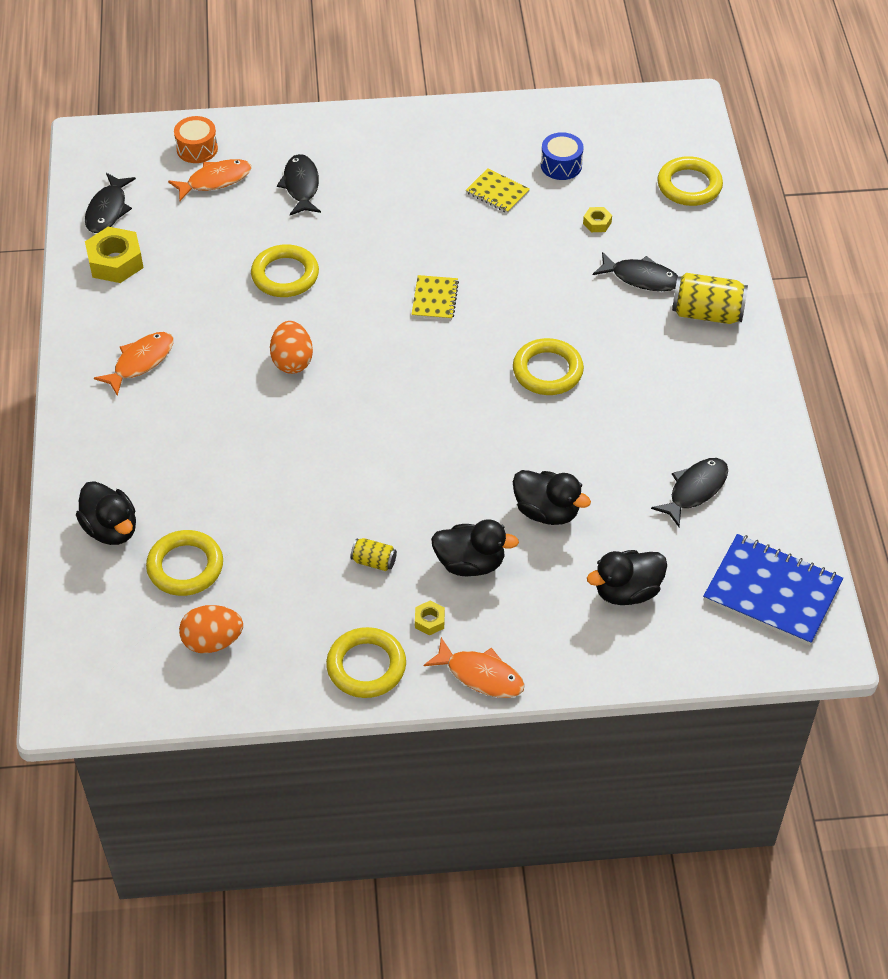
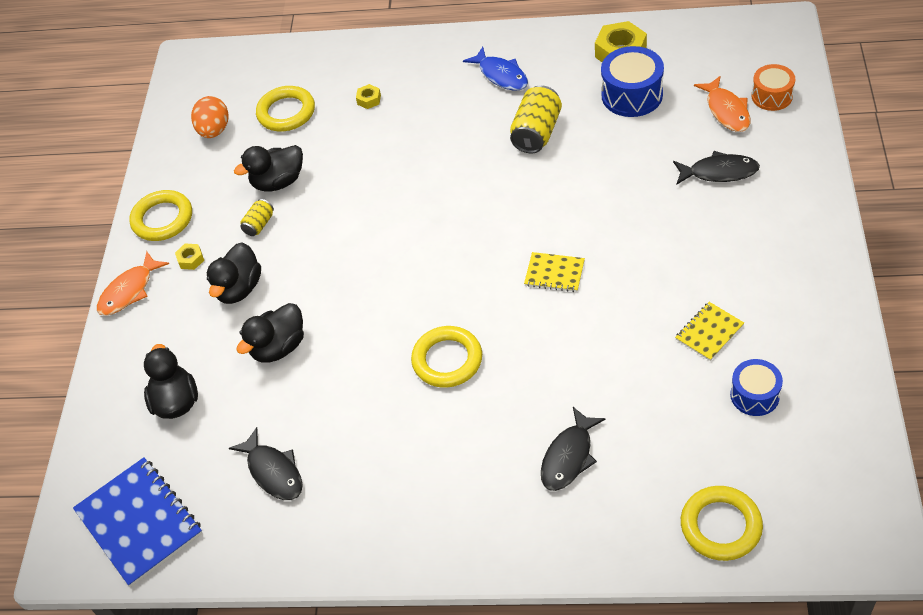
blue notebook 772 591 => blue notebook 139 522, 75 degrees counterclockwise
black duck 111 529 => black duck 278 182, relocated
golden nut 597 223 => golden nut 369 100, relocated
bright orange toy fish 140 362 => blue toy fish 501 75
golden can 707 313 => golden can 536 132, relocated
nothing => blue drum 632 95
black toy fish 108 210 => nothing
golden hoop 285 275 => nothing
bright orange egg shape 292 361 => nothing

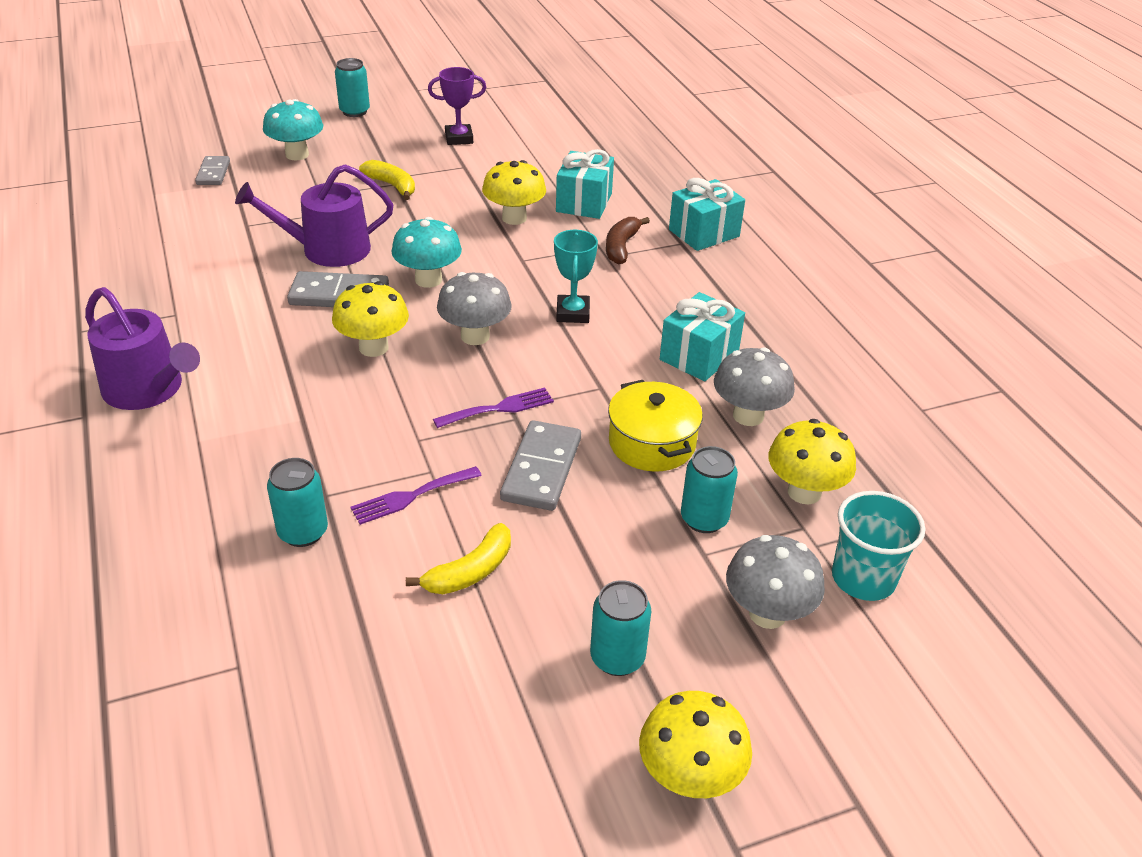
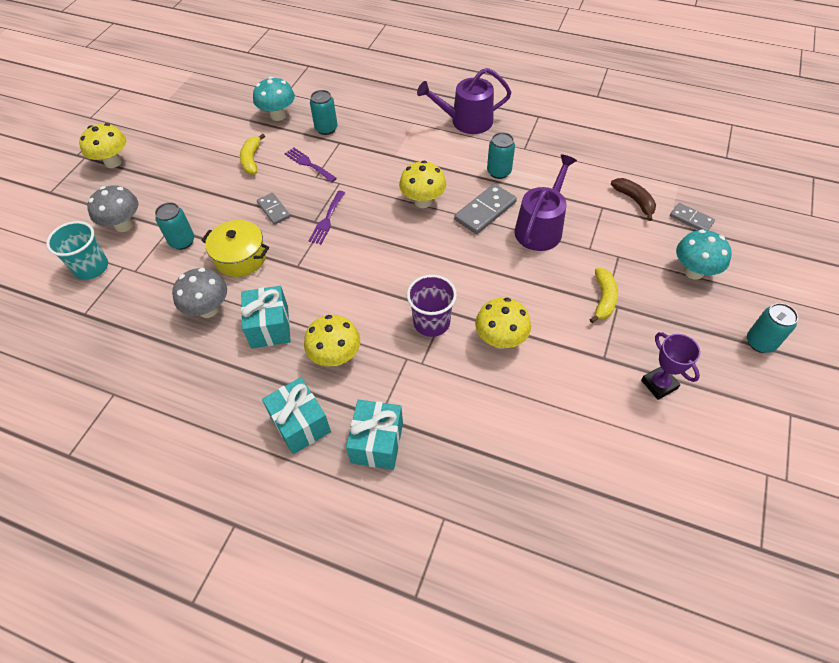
aqua toadstool 428 280 => aqua toadstool 278 115, relocated
gray domino piece 542 469 => gray domino piece 273 210, x0.63
aqua gift 584 202 => aqua gift 300 424, relocated
violet table fork 411 496 => violet table fork 308 164, 60 degrees counterclockwise
golden toadstool 804 492 => golden toadstool 336 357, relocated
nothing => violet tumbler 431 322
aqua can 617 658 => aqua can 499 172, relocated
golden banana 392 185 => golden banana 603 299, 75 degrees counterclockwise
brown banana 621 247 => brown banana 634 200, relocated
violet trophy 459 138 => violet trophy 659 384, 60 degrees counterclockwise
gray toadstool 475 336 => nothing
aqua trophy 572 313 => nothing

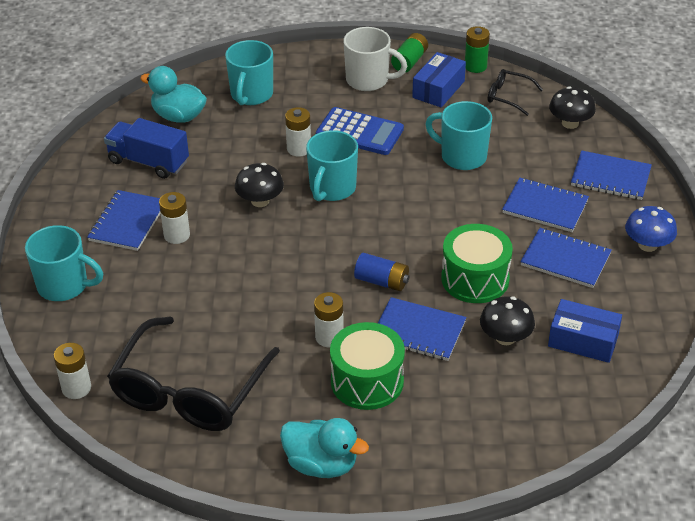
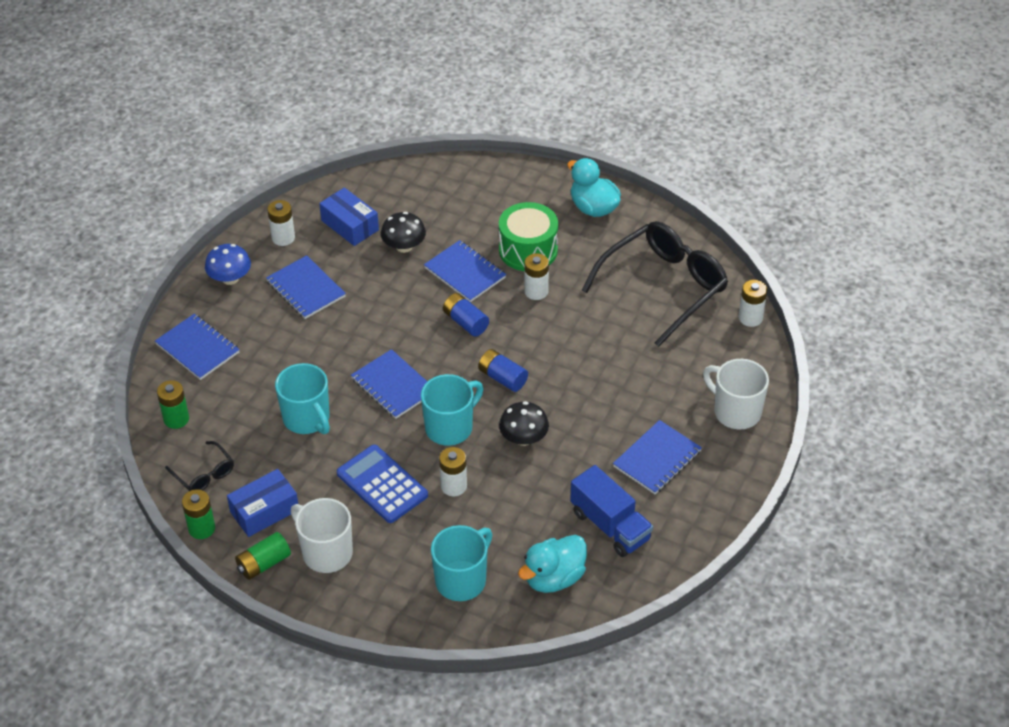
black toadstool 570 123 => leaf-green AA battery 176 419
snow-white AA battery 177 235 => snow-white AA battery 283 238, relocated
blue notebook 545 207 => blue notebook 393 386, relocated
nothing => blue AA battery 502 378
aqua duck 178 116 => aqua duck 554 578, 90 degrees clockwise
aqua mug 64 286 => snow-white mug 736 411
leaf-green drum 475 279 => nothing

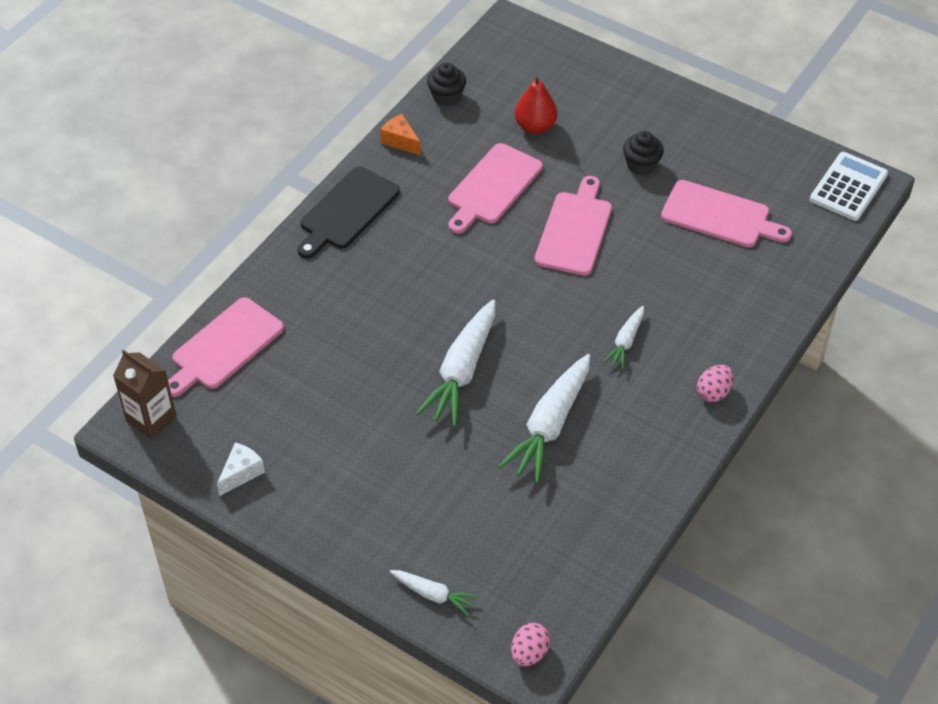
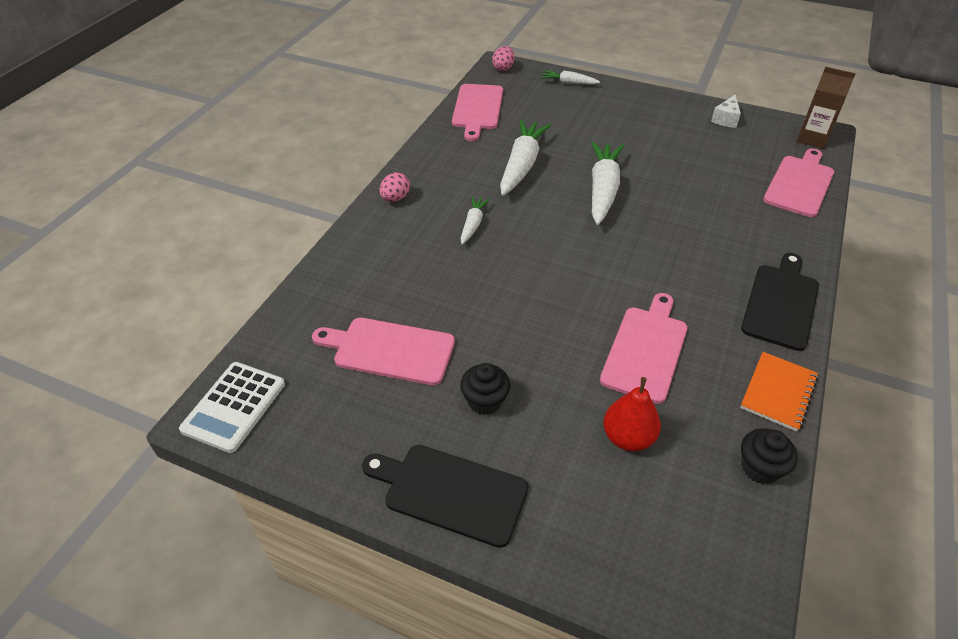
nothing => black bread board 450 492
rose-pink bread board 574 230 => rose-pink bread board 477 109, relocated
bright orange cheese 400 141 => bright orange notebook 778 392

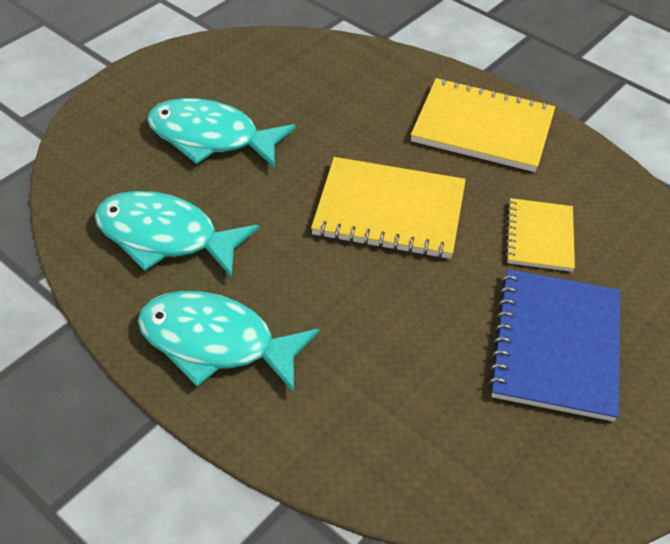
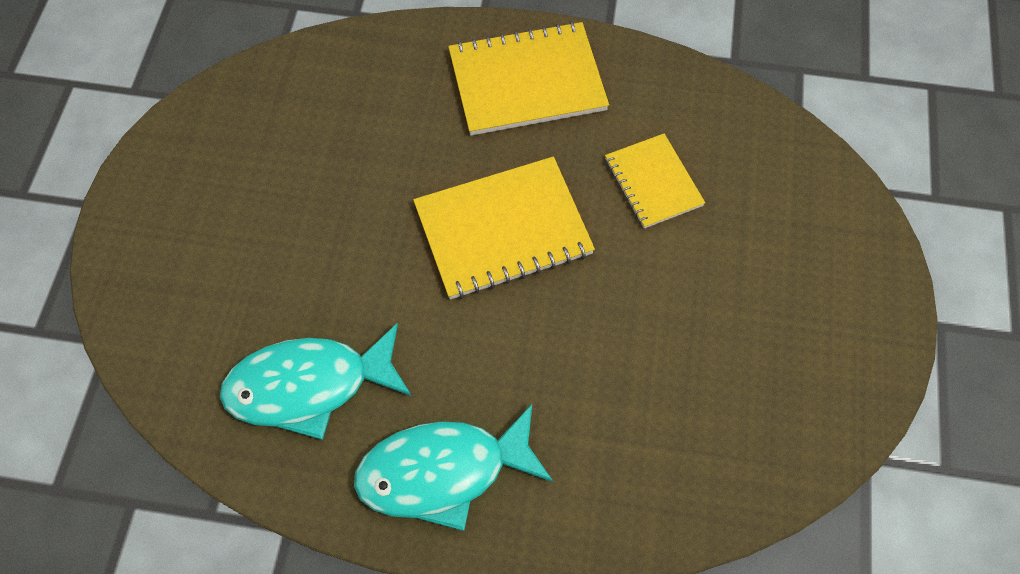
aqua toy fish 211 137 => nothing
blue notebook 555 345 => nothing

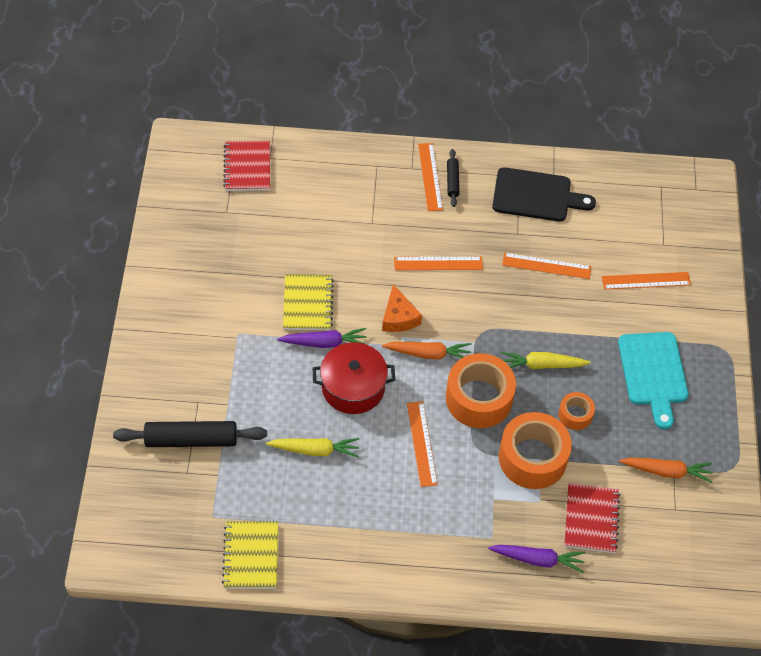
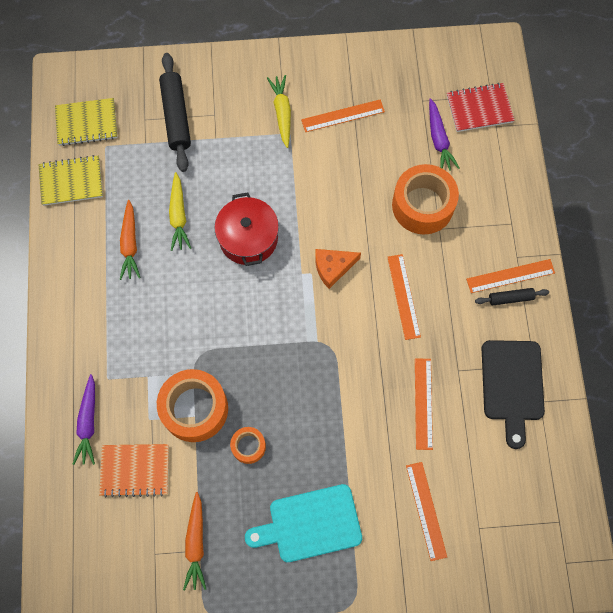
golden notebook 307 303 => golden notebook 87 123, relocated
red notebook 591 519 => bright orange notebook 135 470
bright orange root vegetable 428 354 => bright orange root vegetable 130 244, relocated
golden root vegetable 542 365 => golden root vegetable 282 113, relocated
bright orange straightedge 421 443 => bright orange straightedge 343 116, relocated
bright orange tape 479 398 => bright orange tape 422 205, relocated
violet root vegetable 324 343 => violet root vegetable 439 140, relocated

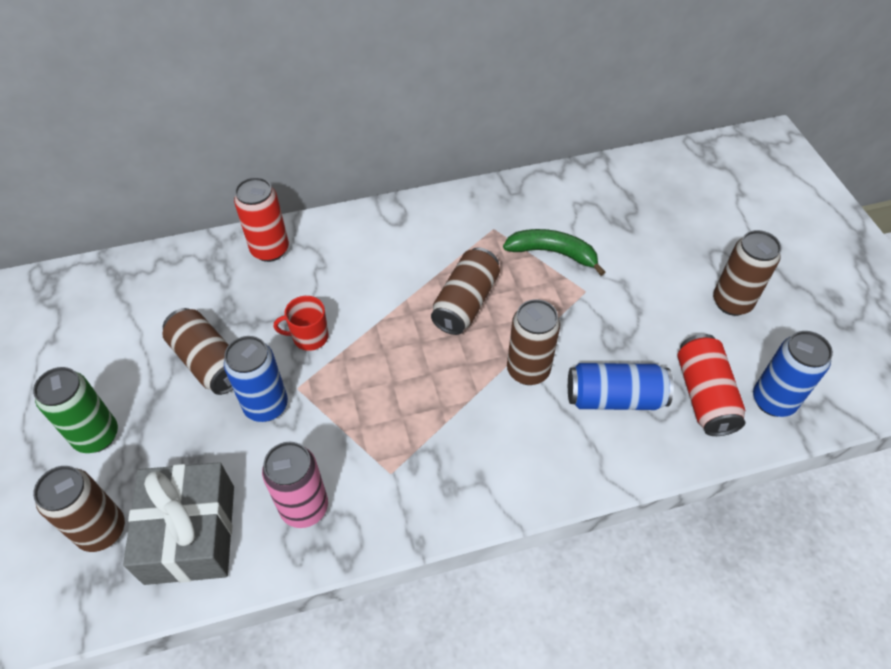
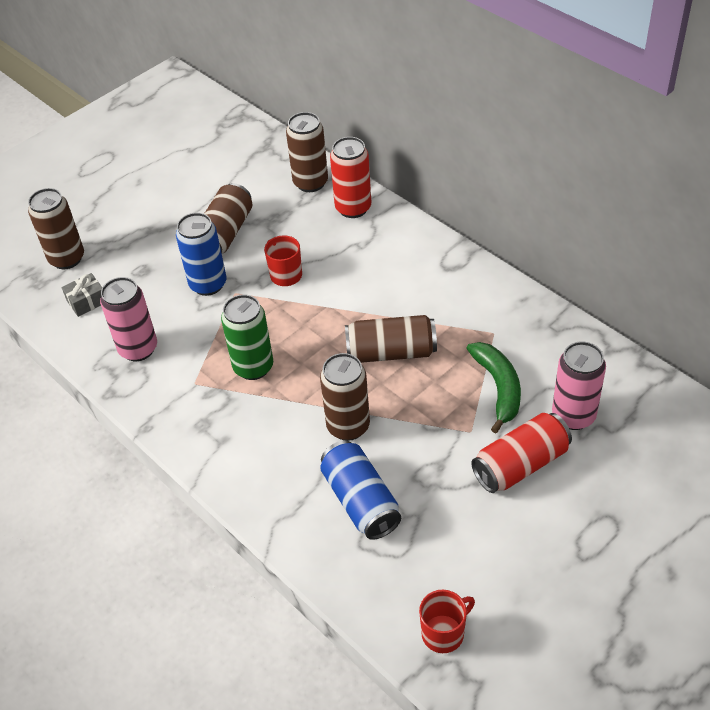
gray gift 190 533 => gray gift 87 301, x0.44
leaf-green can 97 436 => leaf-green can 253 367, relocated
brown can 732 302 => brown can 310 183, relocated
blue can 773 401 => red mug 443 633
red can 704 395 => red can 520 464, relocated
nothing => rose-pink can 573 416

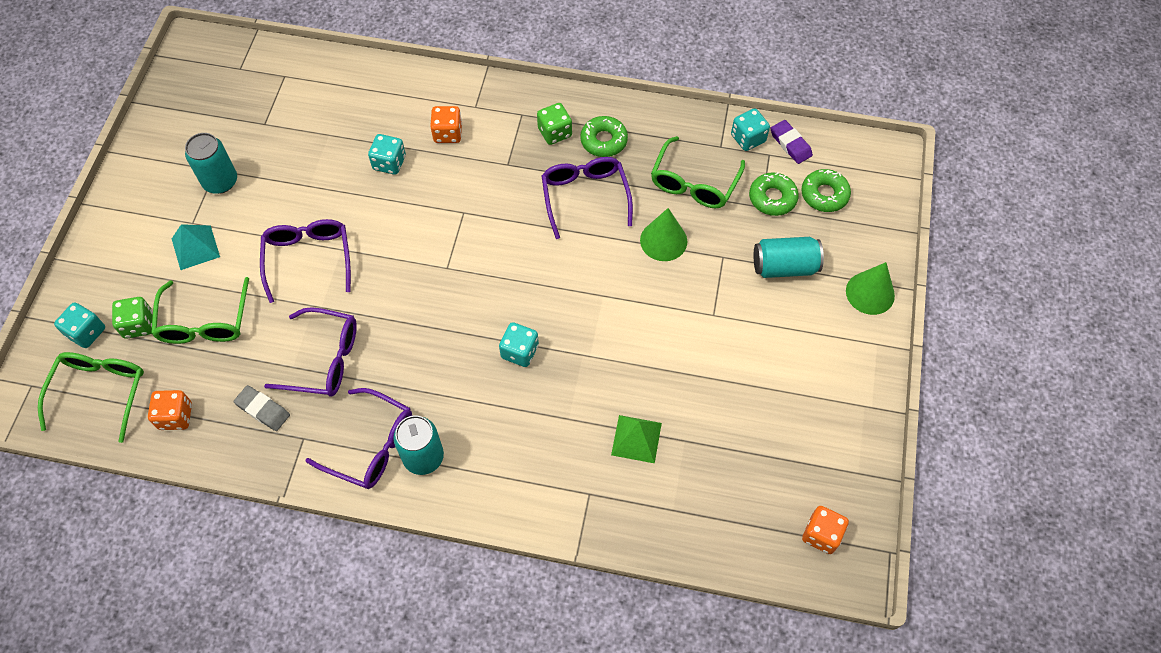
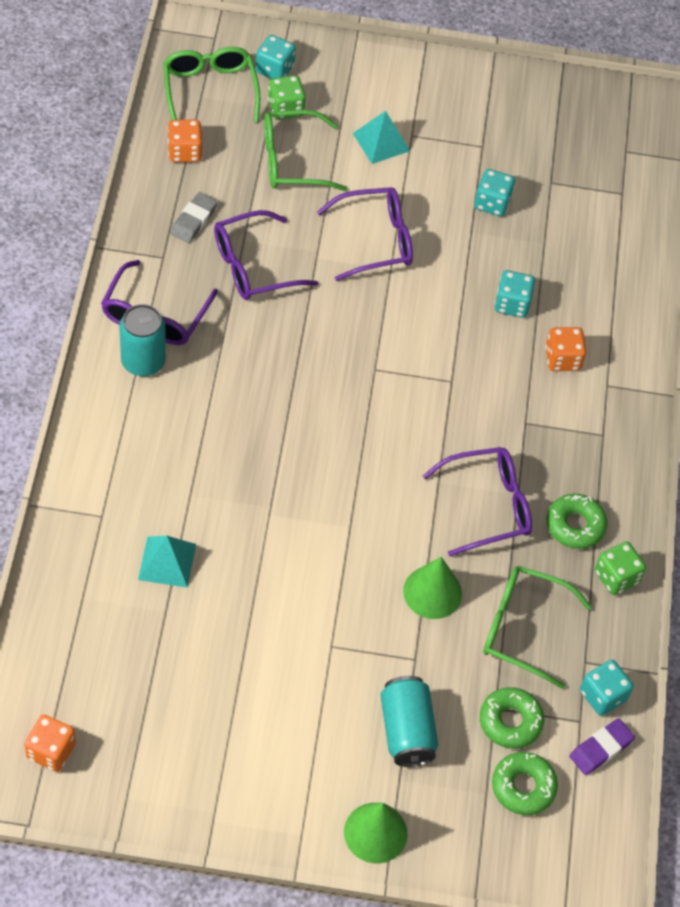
leaf-green pyramid shape 636 439 => aqua pyramid shape 167 562
leaf-green spectacles 100 391 => leaf-green spectacles 210 90, 105 degrees counterclockwise
violet spectacles 324 360 => violet spectacles 253 266, 60 degrees clockwise
aqua die 519 351 => aqua die 492 203, relocated
leaf-green die 555 132 => leaf-green die 616 577, relocated
aqua can 220 181 => nothing

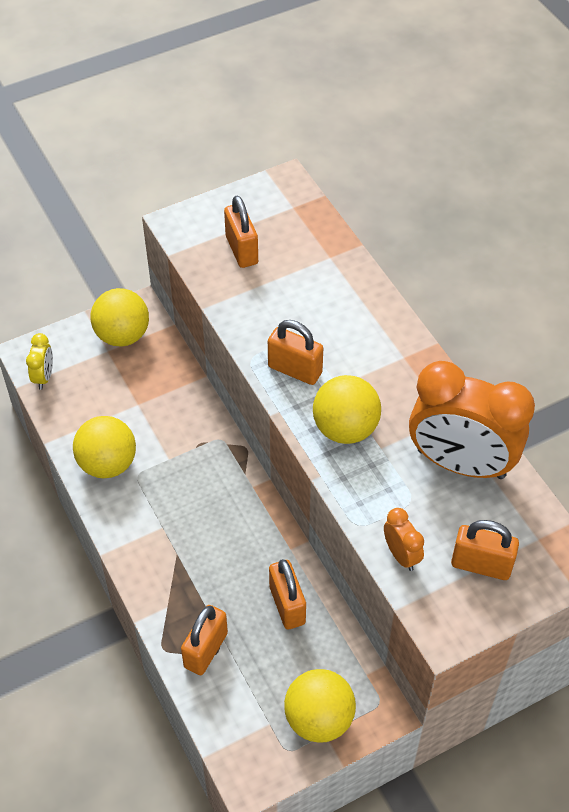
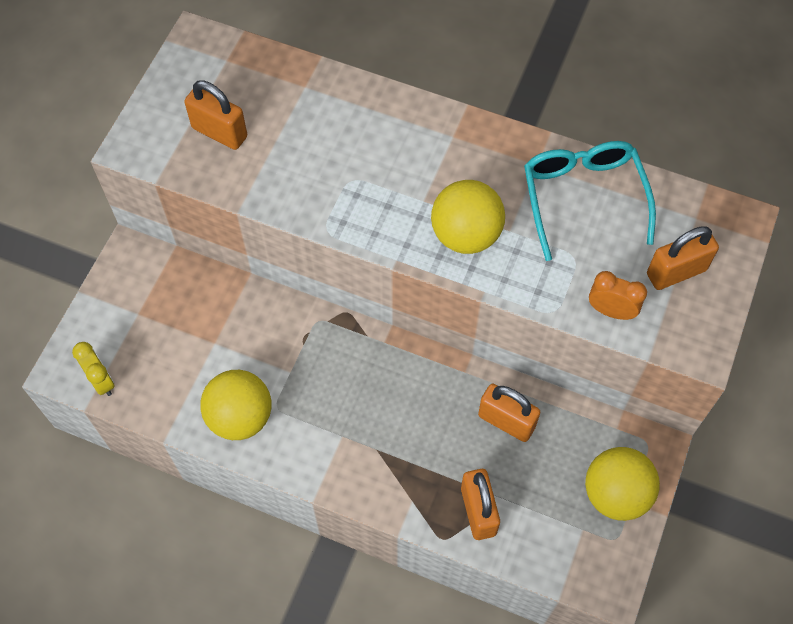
bright orange alarm clock 460 463 => aqua spectacles 583 197
golden sphere 122 335 => nothing
bright orange small lock 295 370 => nothing

